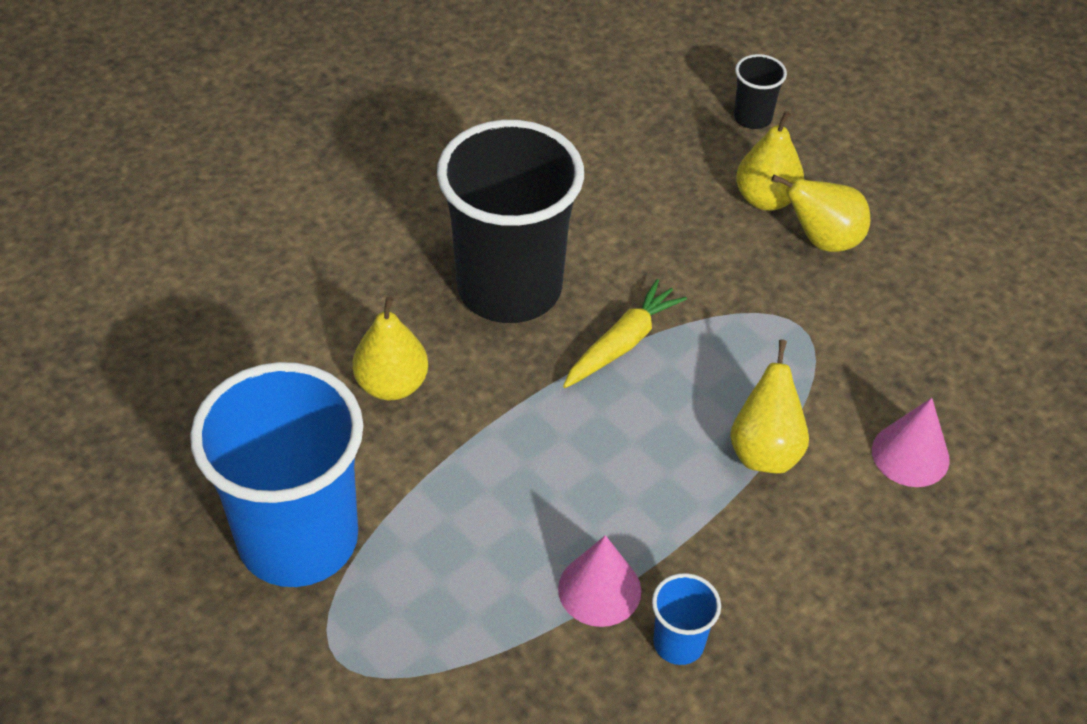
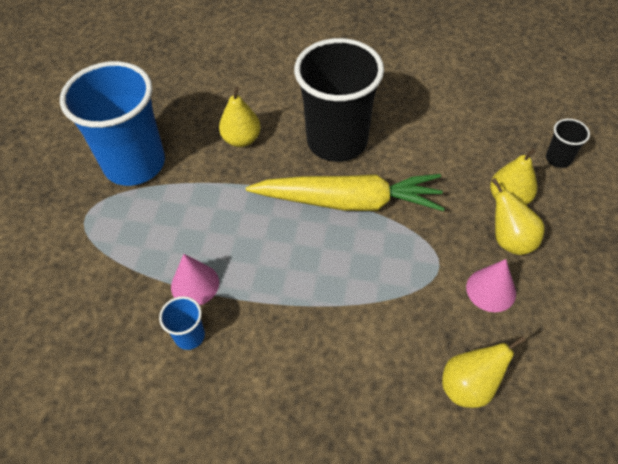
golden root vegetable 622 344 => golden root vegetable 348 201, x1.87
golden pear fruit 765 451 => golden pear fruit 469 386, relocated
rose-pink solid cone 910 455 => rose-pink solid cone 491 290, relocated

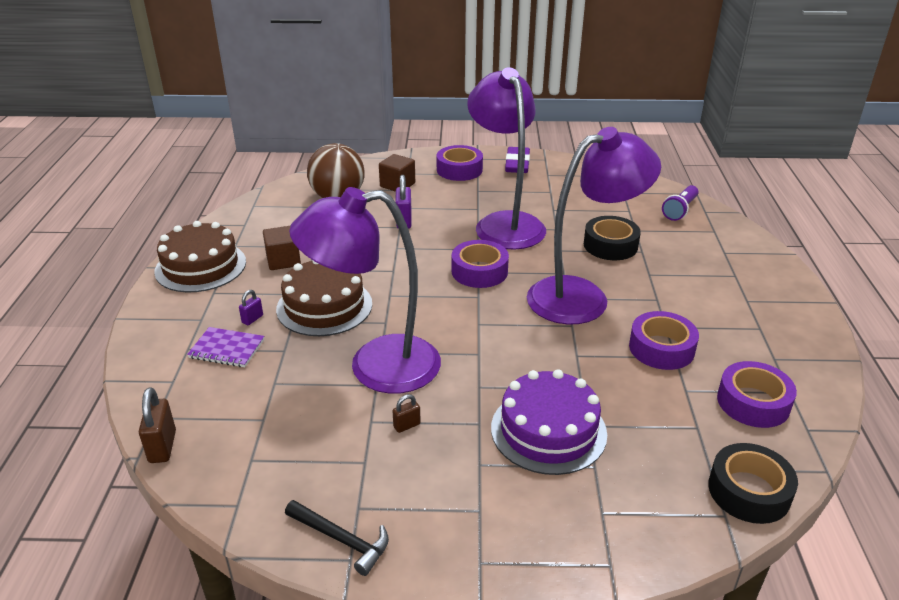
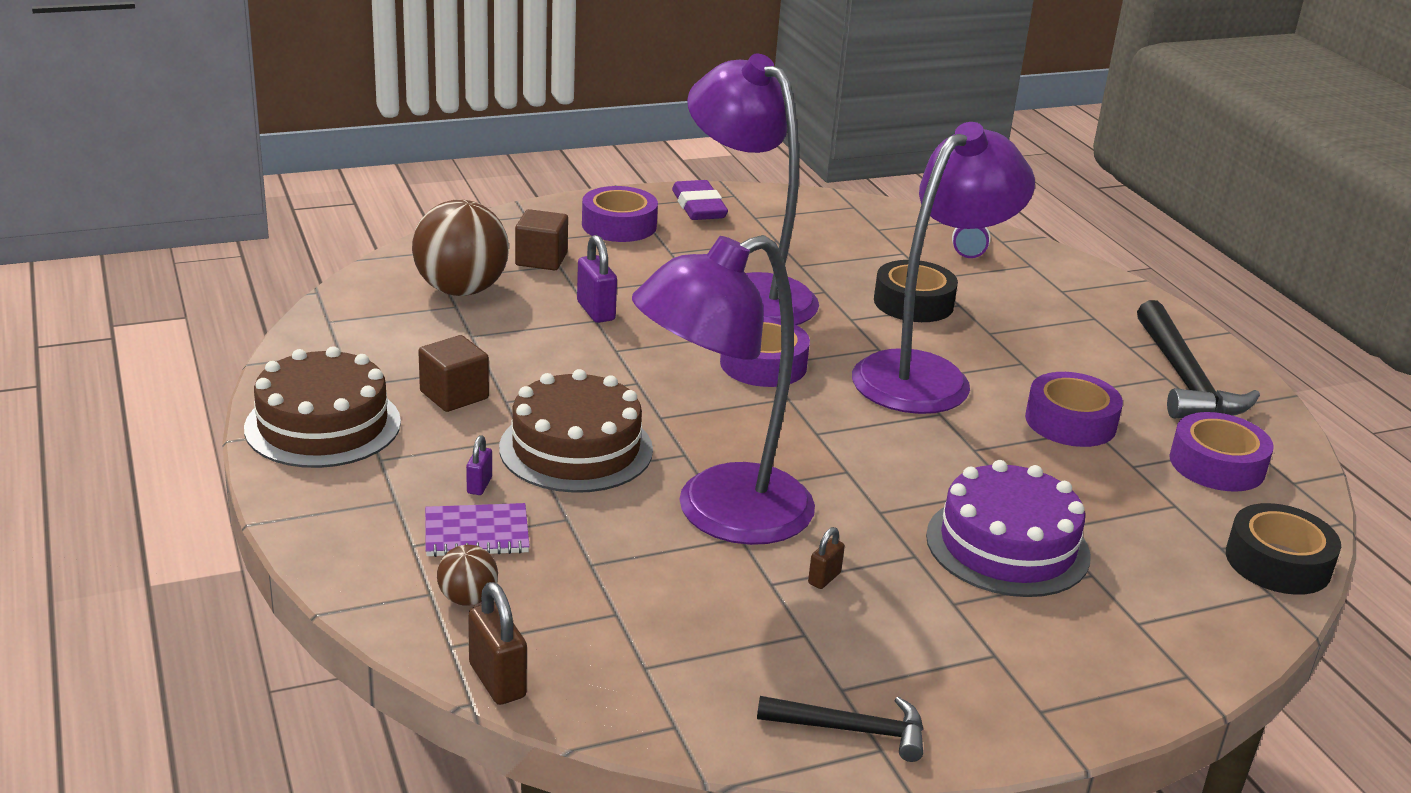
nothing => brown sphere 468 598
nothing => black carpenter's hammer 1184 379

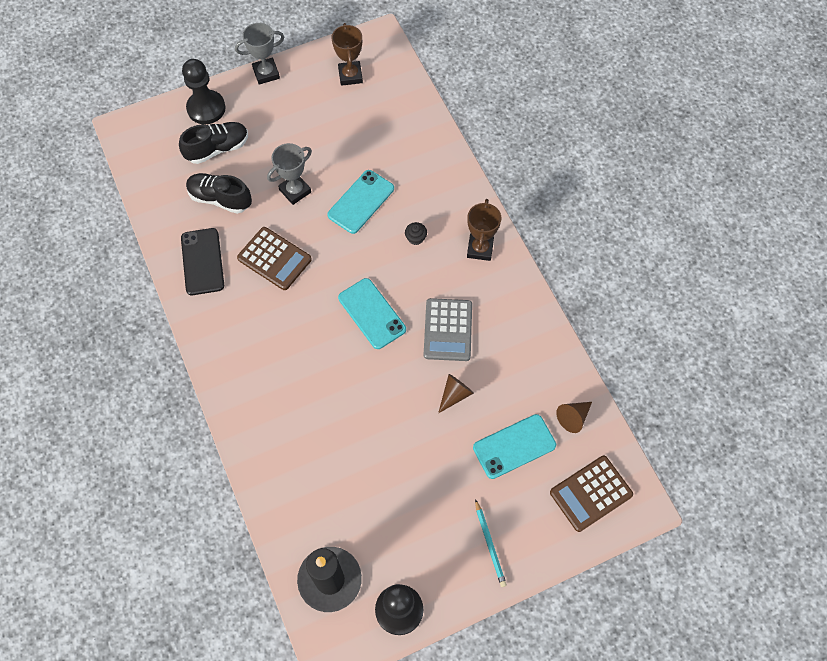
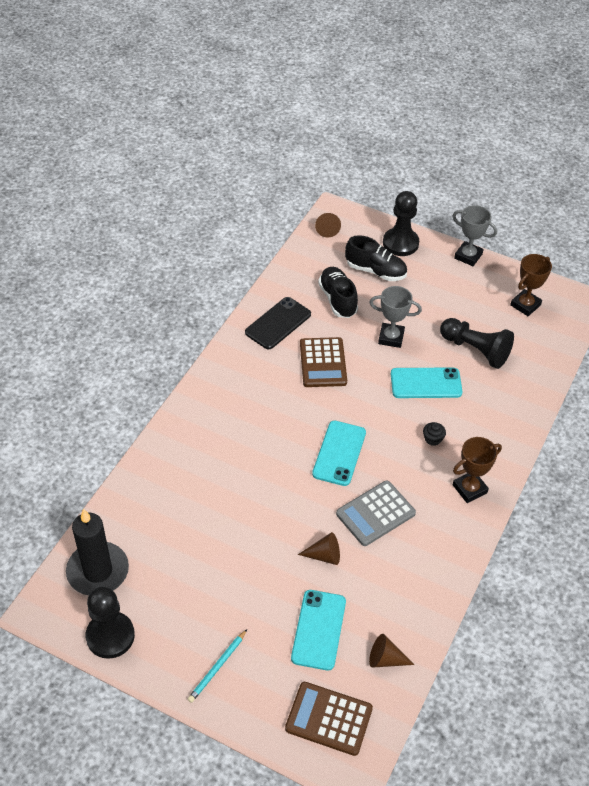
aqua phone 514 446 => aqua phone 318 630, 75 degrees clockwise
nothing => brown solid cone 327 229
nothing => black chess pawn 475 350

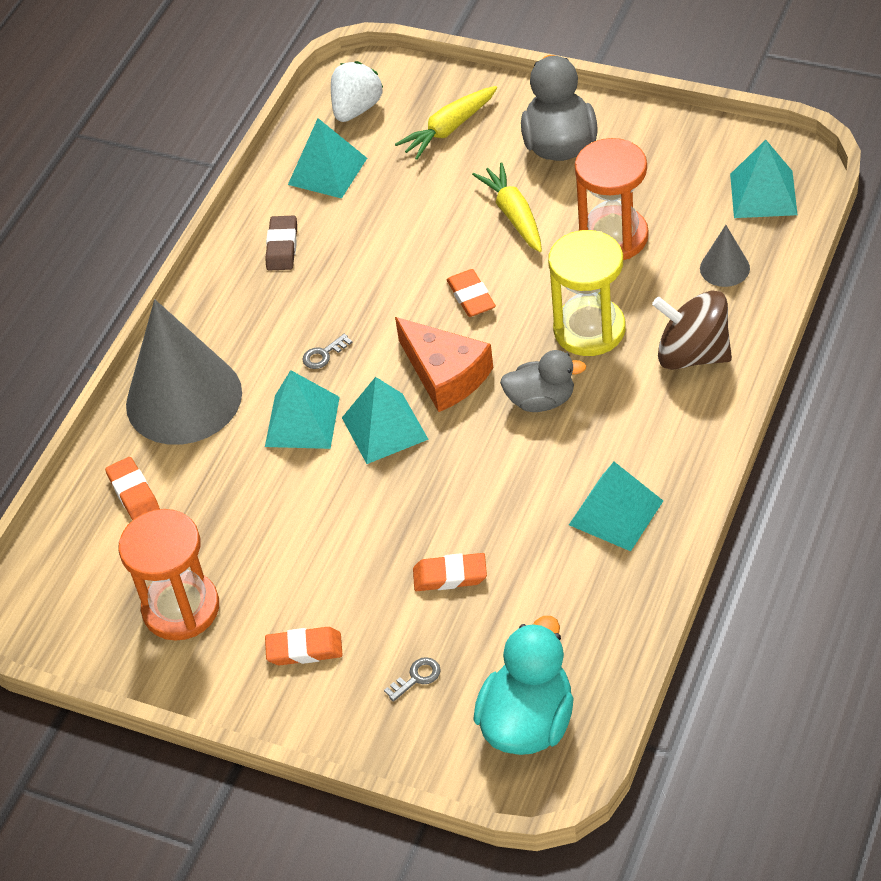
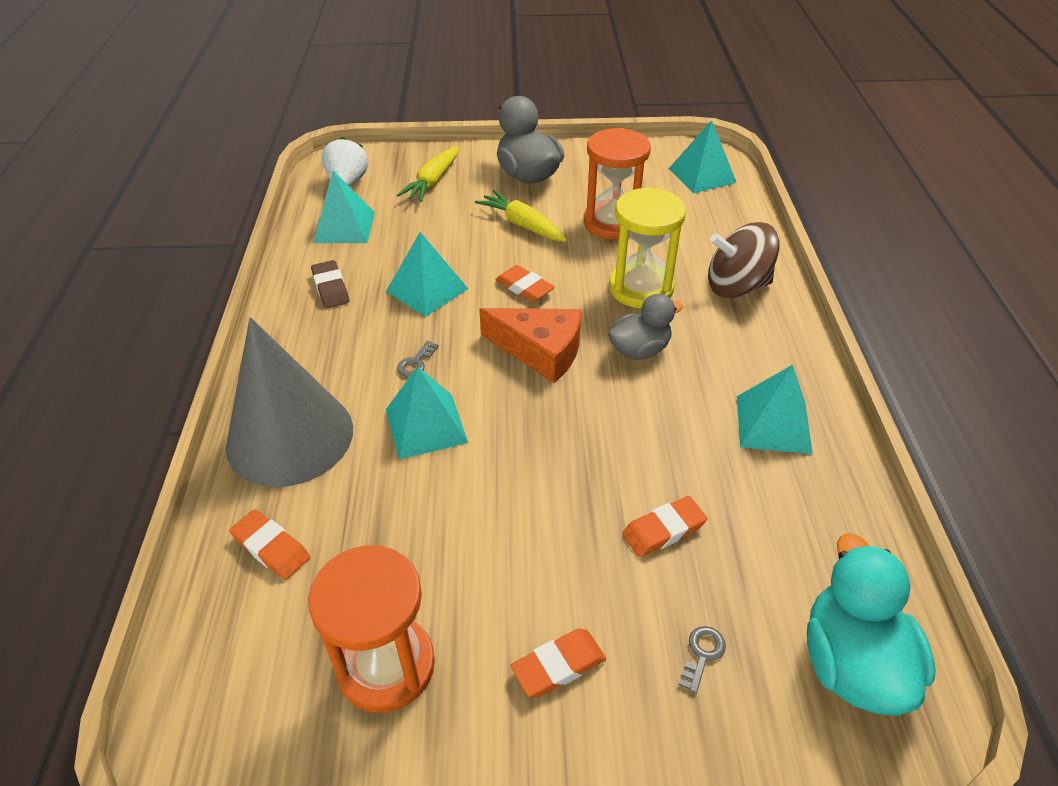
aqua pyramid shape 384 428 => aqua pyramid shape 427 289, relocated
gray solid cone 724 268 => nothing

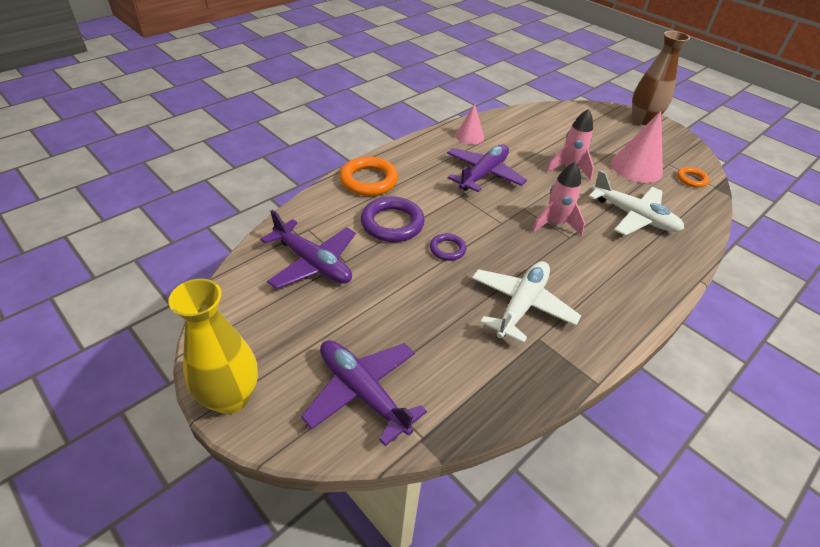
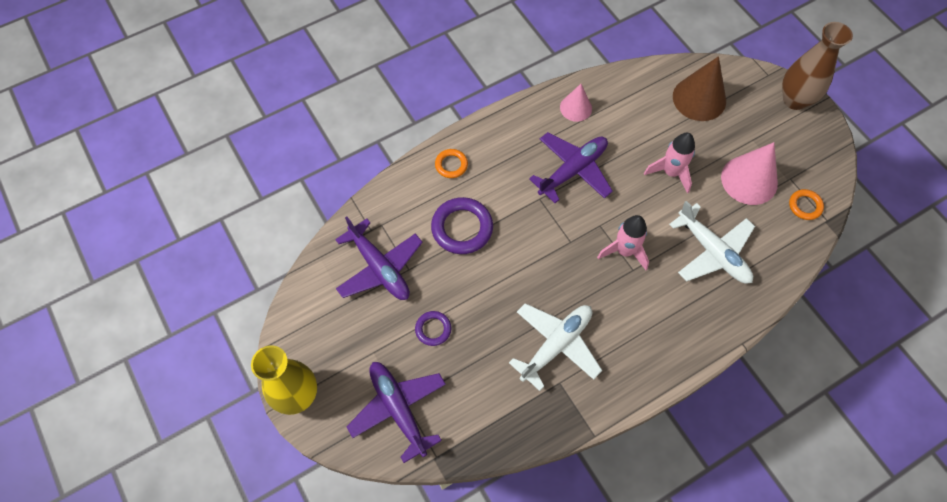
violet hoop 447 249 => violet hoop 433 329, relocated
bright orange hoop 369 180 => bright orange hoop 451 165, x0.55
nothing => brown solid cone 699 98

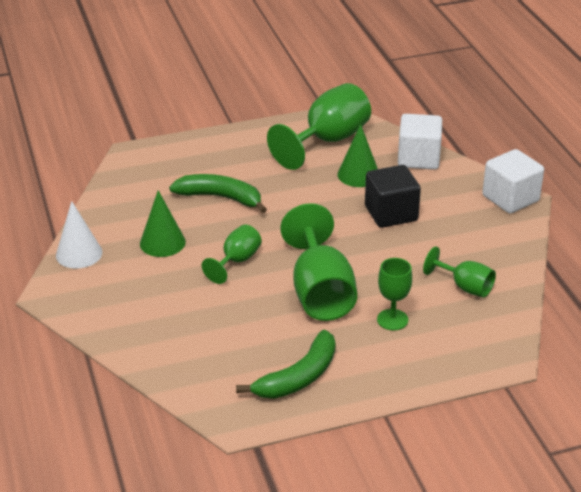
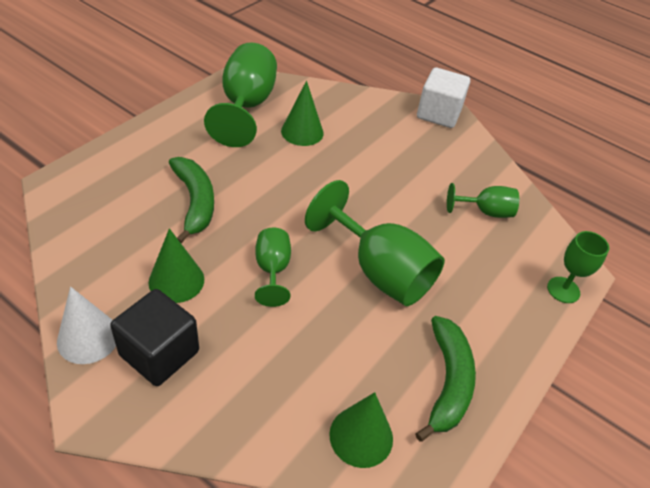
black solid cube 391 213 => black solid cube 159 353, relocated
leaf-green banana 220 197 => leaf-green banana 195 202, 90 degrees clockwise
nothing => leaf-green solid cone 361 436
leaf-green chalice 392 320 => leaf-green chalice 563 290, relocated
snow-white solid cube 418 158 => nothing

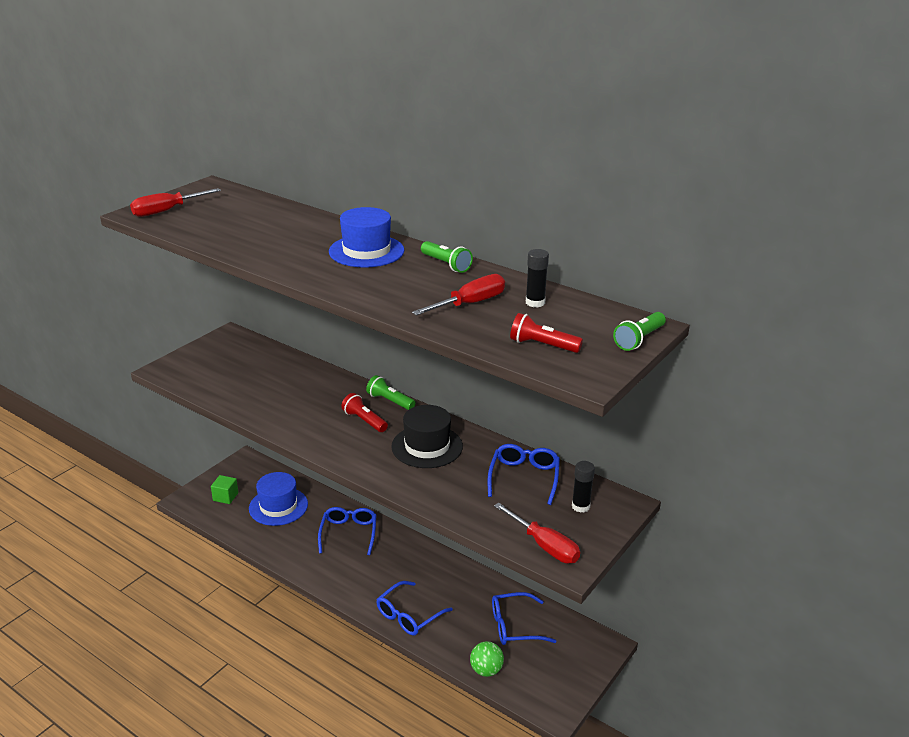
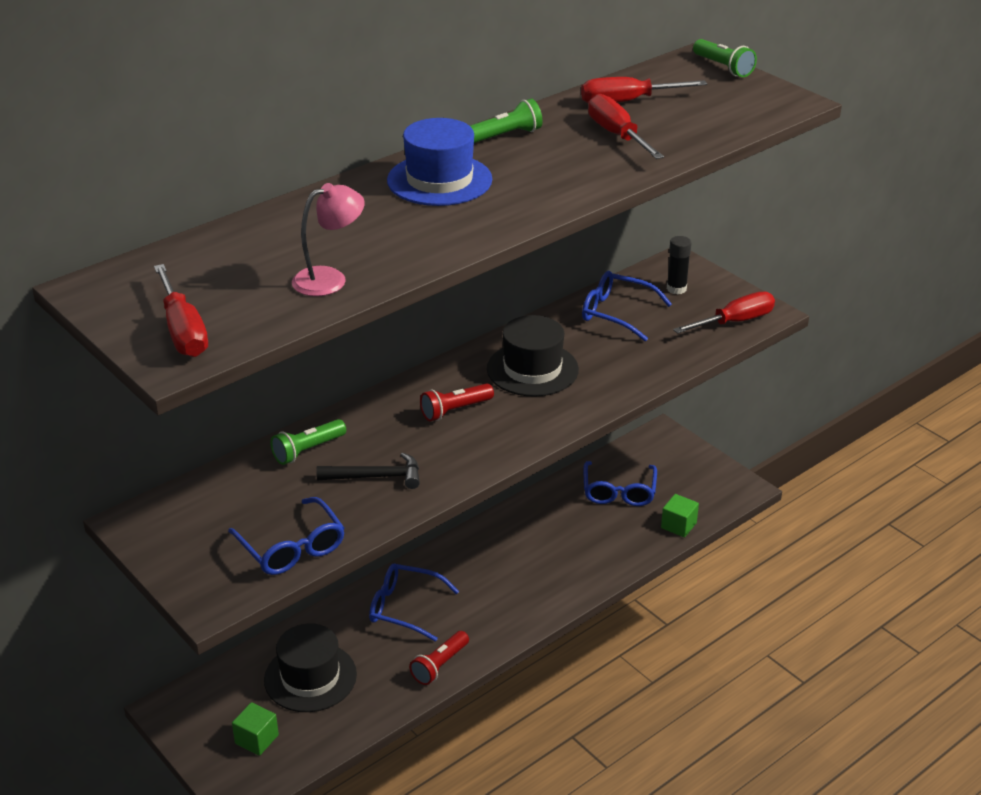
blue spectacles 409 615 => blue spectacles 292 547, relocated
blue top hat 278 506 => black top hat 310 677
leaf-green flashlight 389 401 => leaf-green flashlight 307 450, relocated
nothing => rose-pink desk lamp 330 279
nothing => black carpenter's hammer 376 477
red flashlight 542 345 => red flashlight 439 665, relocated
black glue stick 535 302 => red flat screwdriver 626 102
leaf-green sphere 486 670 => leaf-green solid cube 678 525

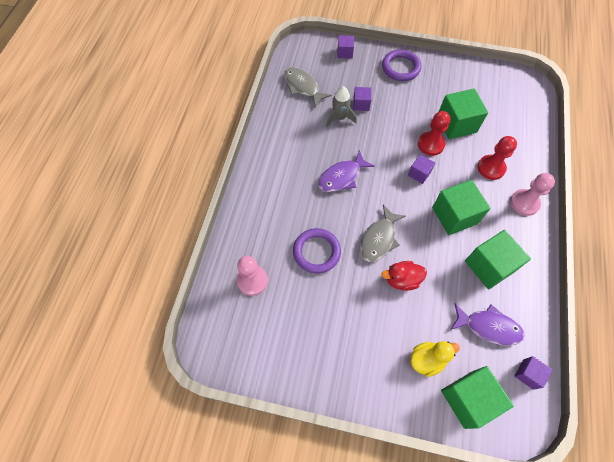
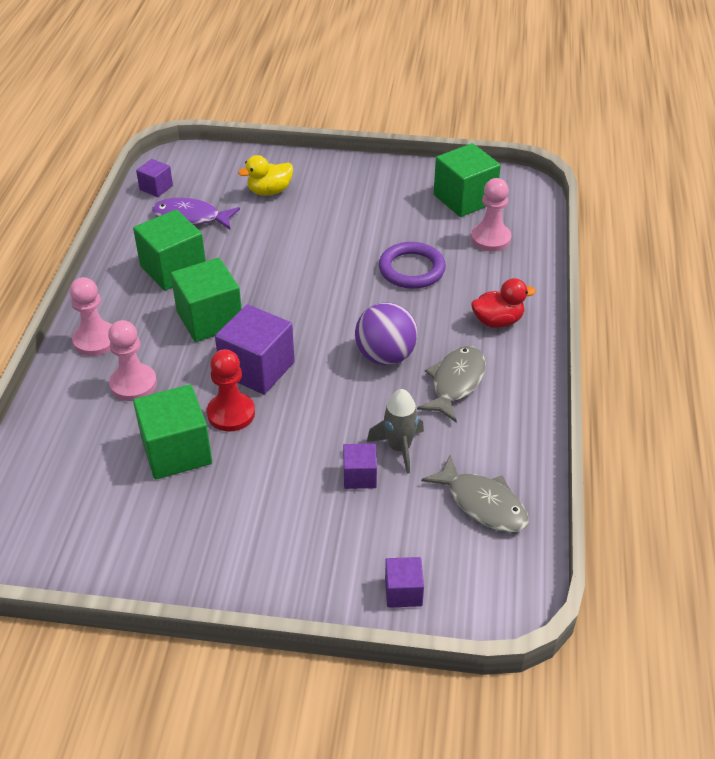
red chess pawn 491 168 => rose-pink chess pawn 133 384
violet solid cube 419 173 => violet solid cube 257 368, x1.88
violet toy fish 342 177 => violet sphere 385 356
gray toy fish 379 239 => gray toy fish 455 383, relocated
leaf-green solid cube 468 399 => leaf-green solid cube 464 199, relocated
red duck 402 280 => red duck 497 321, relocated
violet hoop 401 67 => nothing

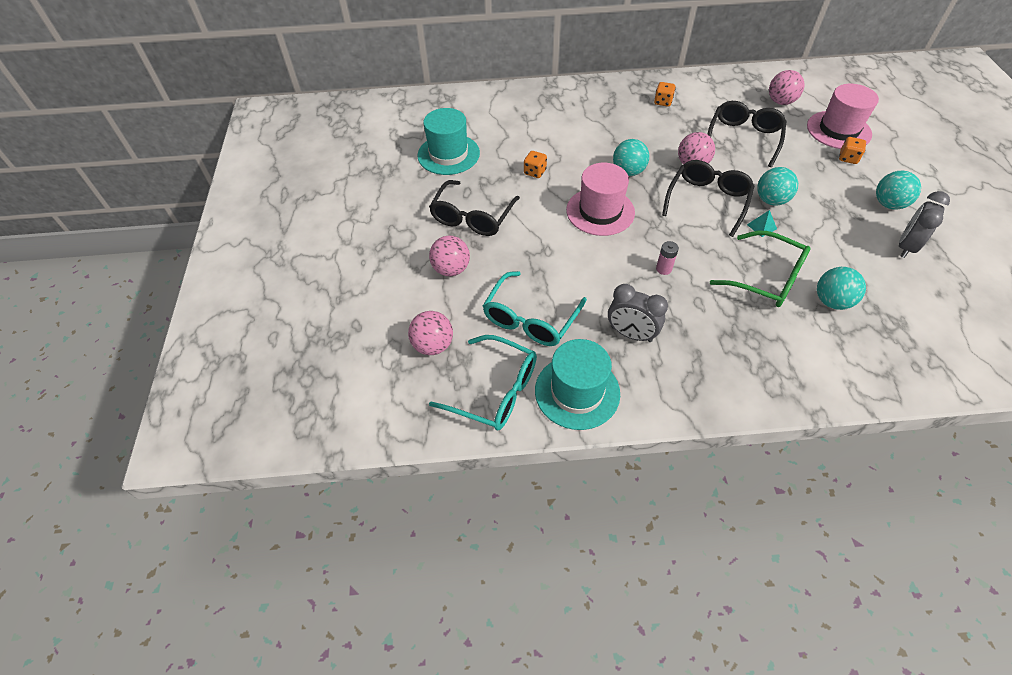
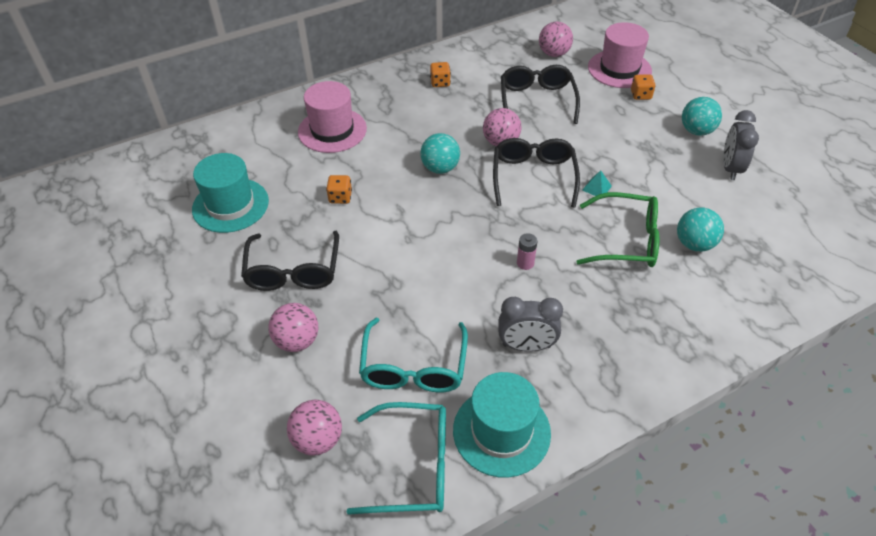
rose-pink top hat 600 211 => rose-pink top hat 332 130, relocated
aqua sphere 771 200 => nothing

